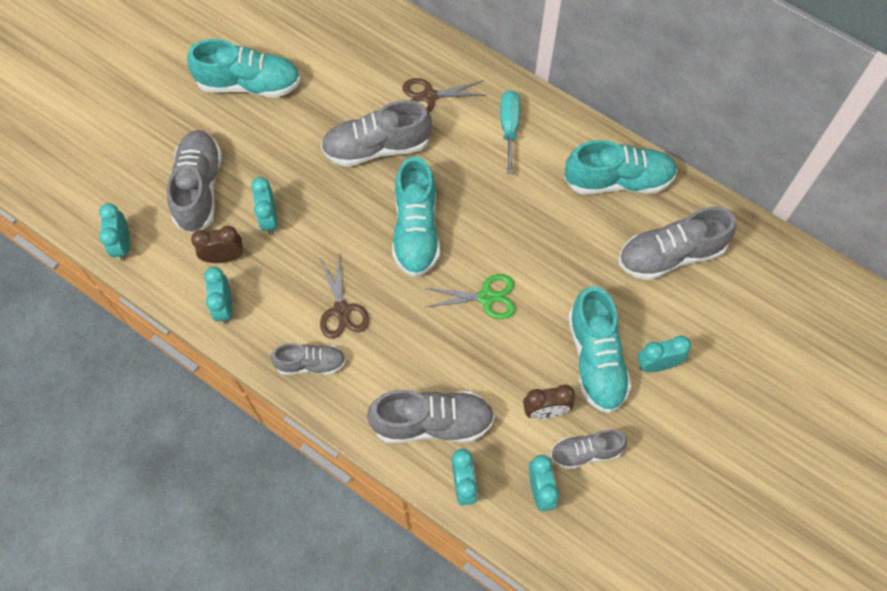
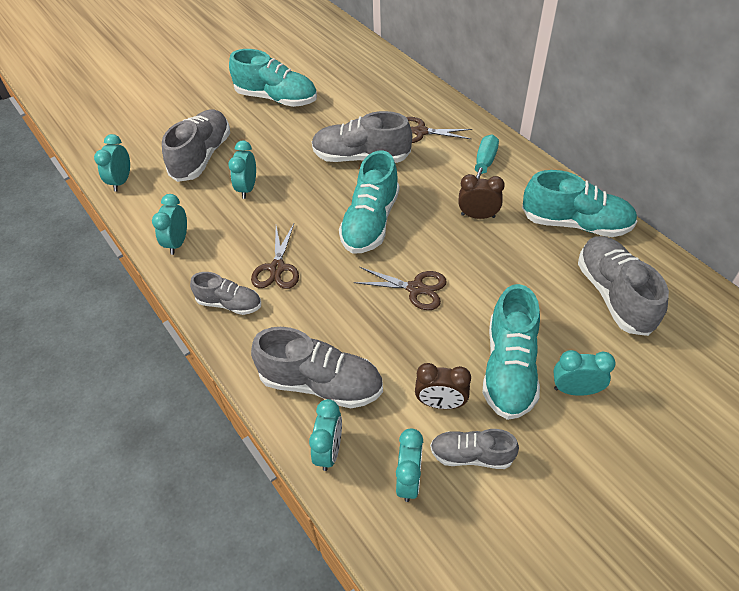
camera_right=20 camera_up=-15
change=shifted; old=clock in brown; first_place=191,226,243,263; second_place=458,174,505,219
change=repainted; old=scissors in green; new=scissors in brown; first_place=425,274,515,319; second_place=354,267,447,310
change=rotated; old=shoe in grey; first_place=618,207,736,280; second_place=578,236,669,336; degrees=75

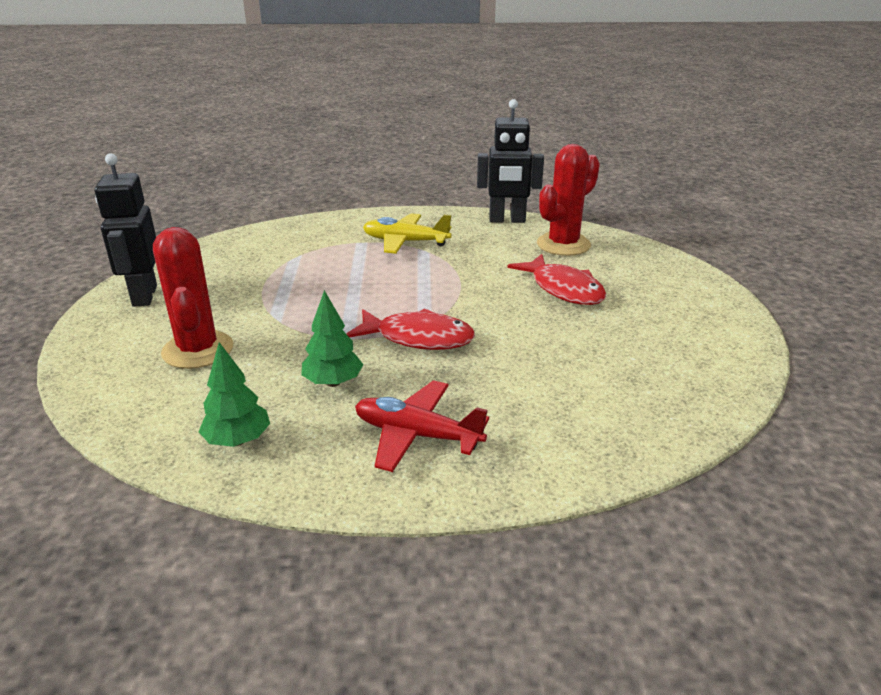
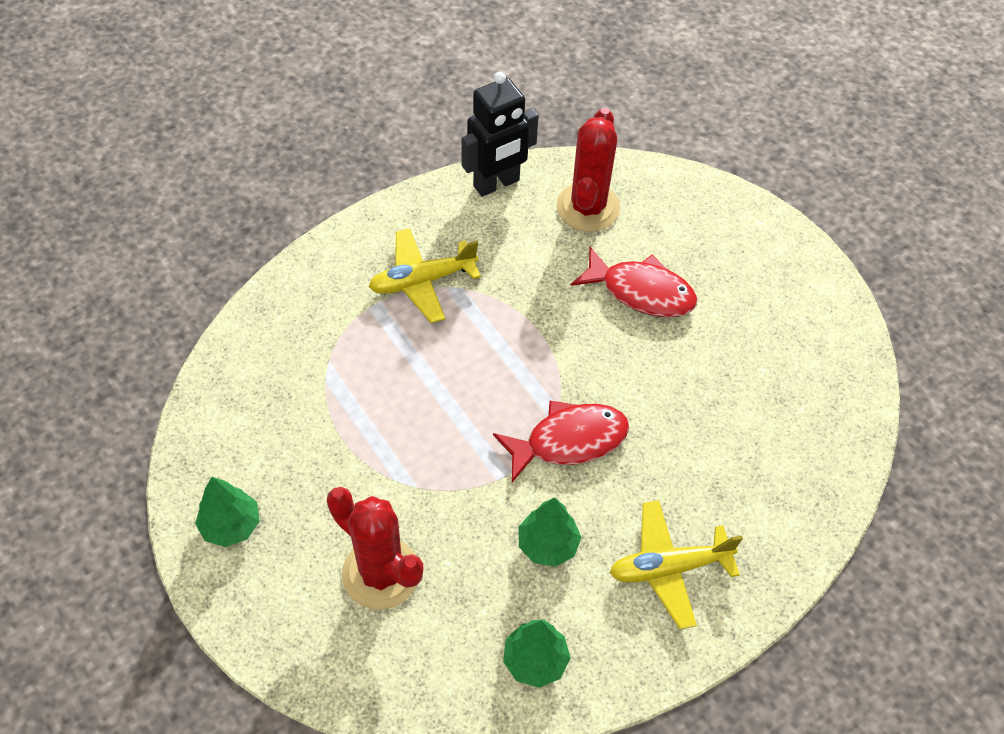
camera_right=-35 camera_up=25
change=swapped; old=robot in black; new=tree in green; first_place=94,153,157,307; second_place=195,477,260,547
change=repainted; old=plane in red; new=plane in yellow; first_place=355,380,489,472; second_place=610,500,743,629

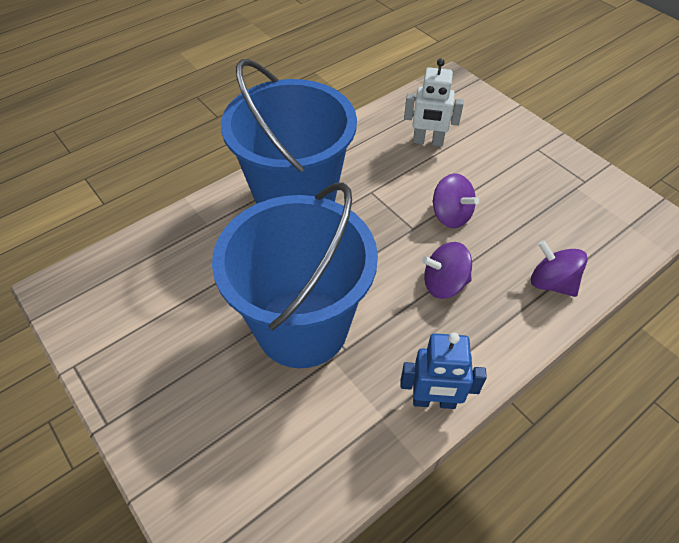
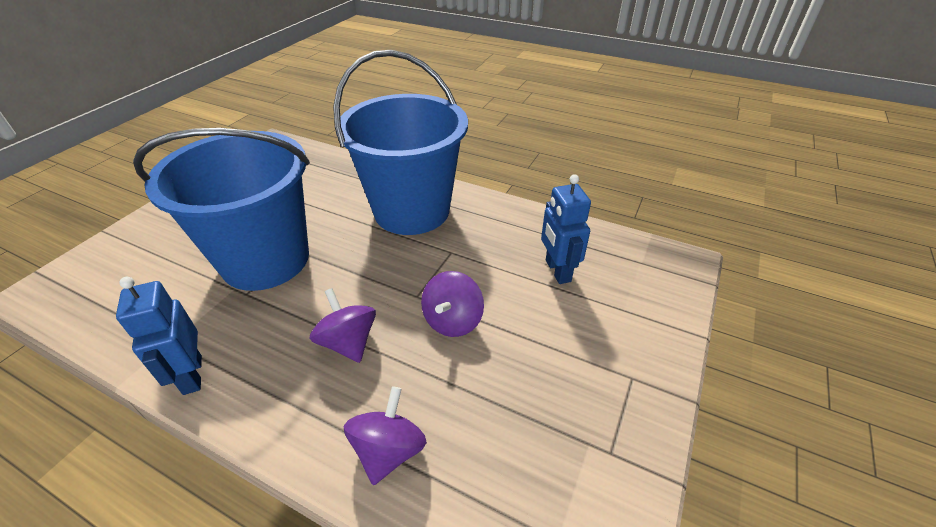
camera_right=65 camera_up=-10
change=repainted; old=robot in white; new=robot in blue; first_place=404,59,464,146; second_place=541,174,591,284

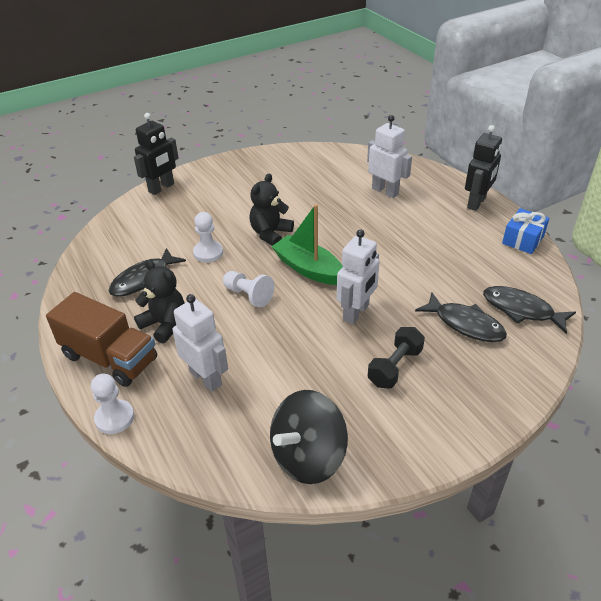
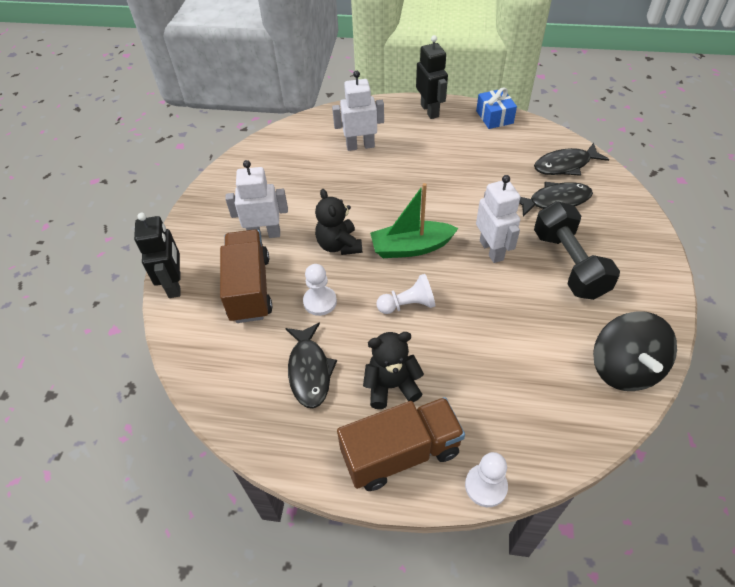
camera_right=-50 camera_up=10
change=shifted; old=robot in white; first_place=173,294,228,392; second_place=225,160,288,238
change=scaled; old=dumbbell in black; first_place=368,327,425,389; second_place=534,201,620,300; factor=1.59
change=new; new=truck in brown; second_place=220,229,272,323

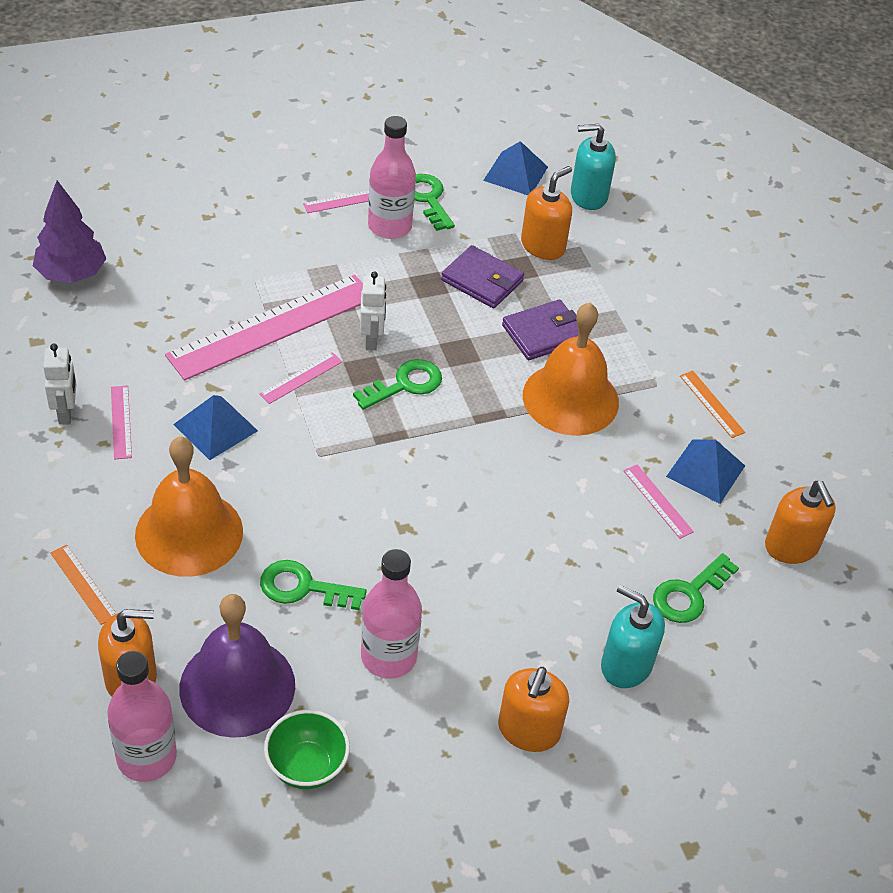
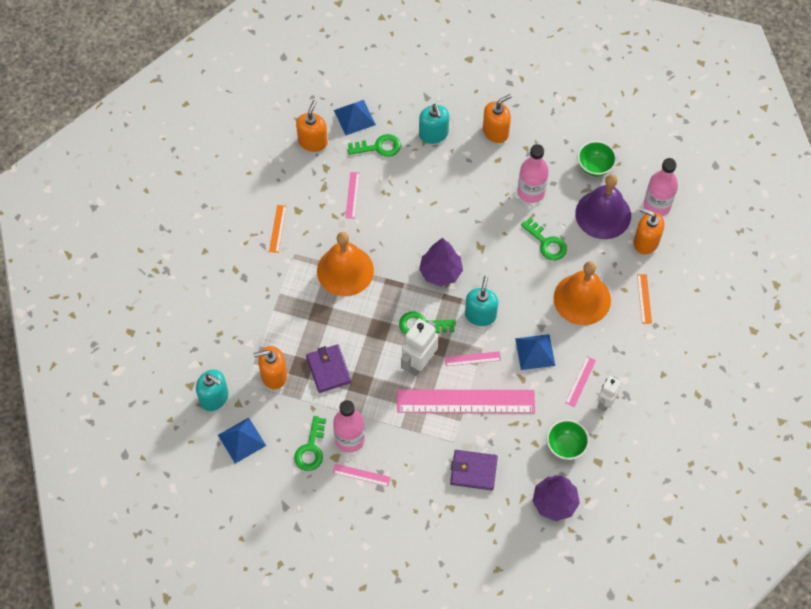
camera_right=-140 camera_up=15
change=scaled; old=robot in white; first_place=360,271,386,351; second_place=401,318,438,376; factor=1.6
change=shifted; old=wallet in purple; first_place=502,299,578,360; second_place=450,450,498,490
change=shifted; old=pyramid in blue; first_place=666,439,745,504; second_place=334,100,376,135
change=new; new=tree in purple; second_place=419,238,463,286
change=new; new=soap dispenser in turquoise; second_place=465,276,498,326
change=new; new=bowl in green; second_place=547,419,589,460

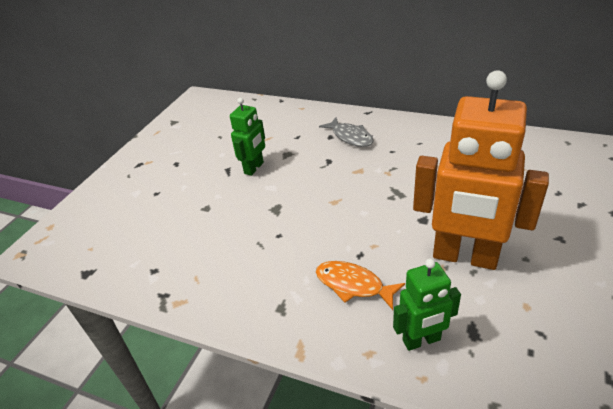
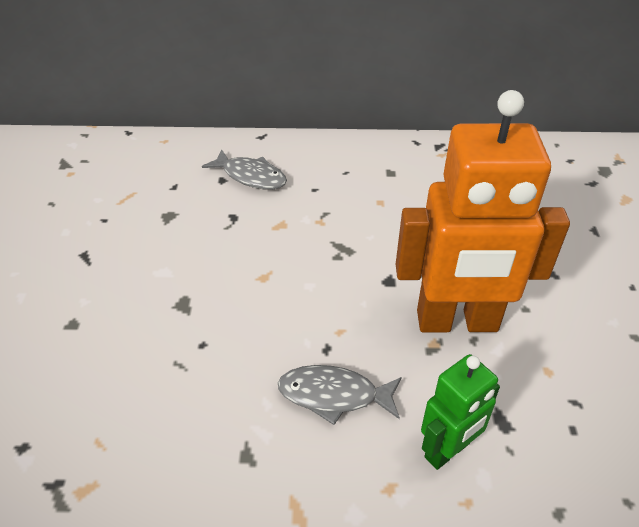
camera_right=-25 camera_up=5
change=gone; old=robot in green; first_place=230,98,265,176
change=repainted; old=fish in orange; new=fish in grey; first_place=316,261,405,310; second_place=278,365,402,425

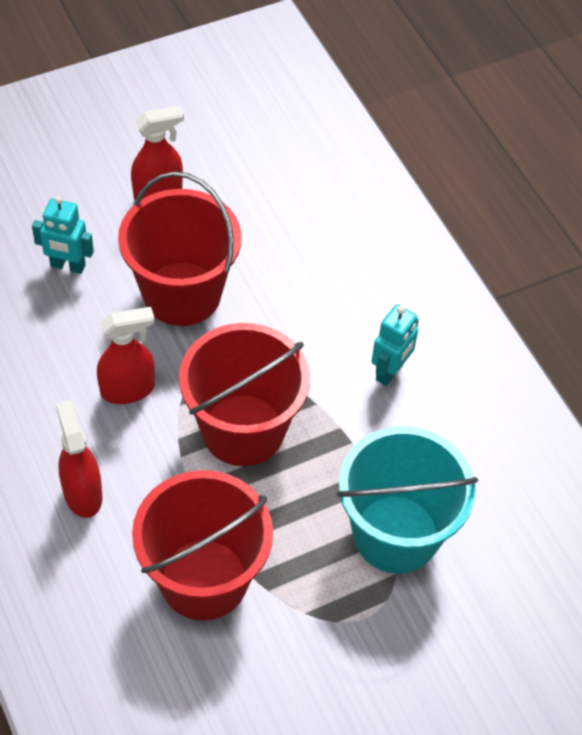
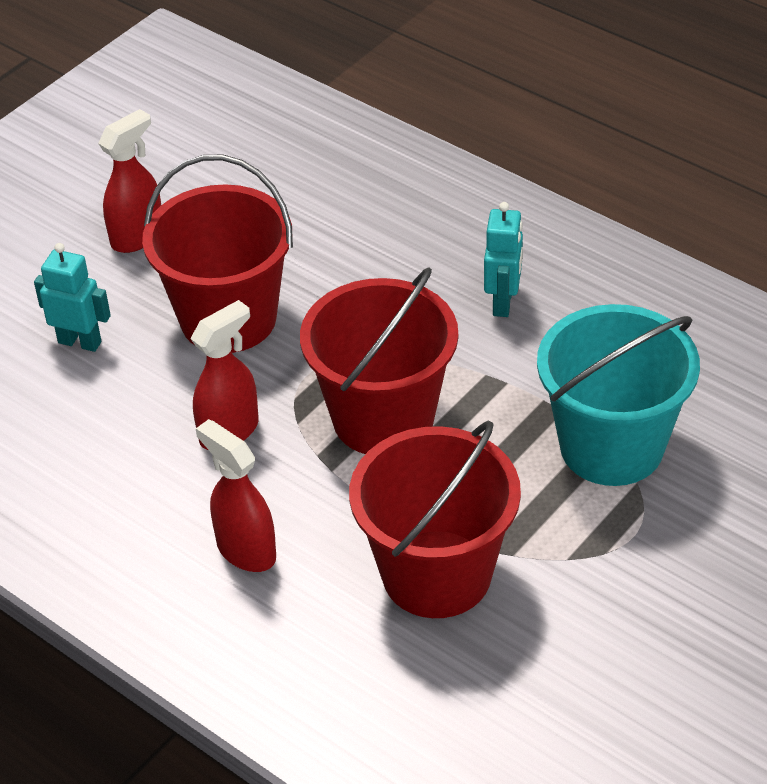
camera_right=-20 camera_up=-10
change=rotated; old=robot in turquoise; first_place=32,196,94,274; second_place=34,243,111,352; degrees=-150

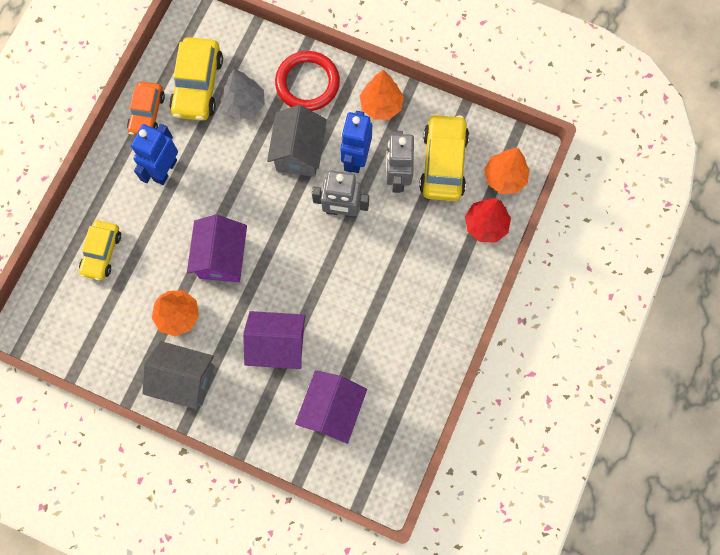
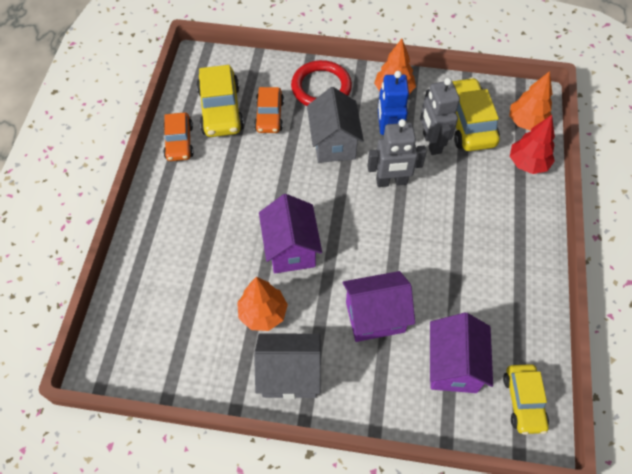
camera_right=-15 camera_up=-15
change=shifted; old=car in yellow; first_place=79,221,121,280; second_place=503,364,549,435
change=gone; old=robot in blue; first_place=131,124,178,185
change=swapped; old=tree in grey; new=car in orange; first_place=221,69,265,119; second_place=254,87,284,133

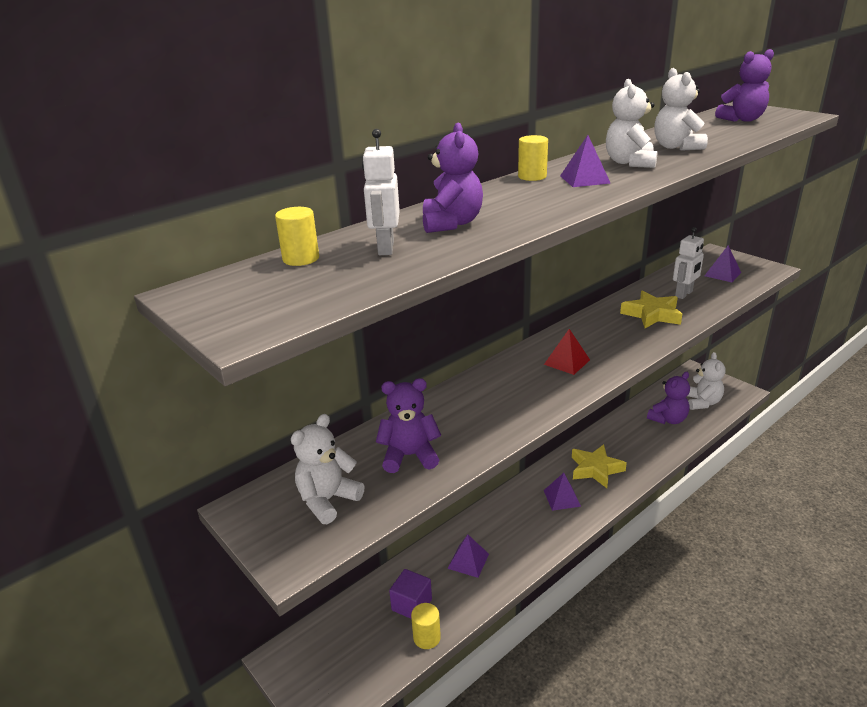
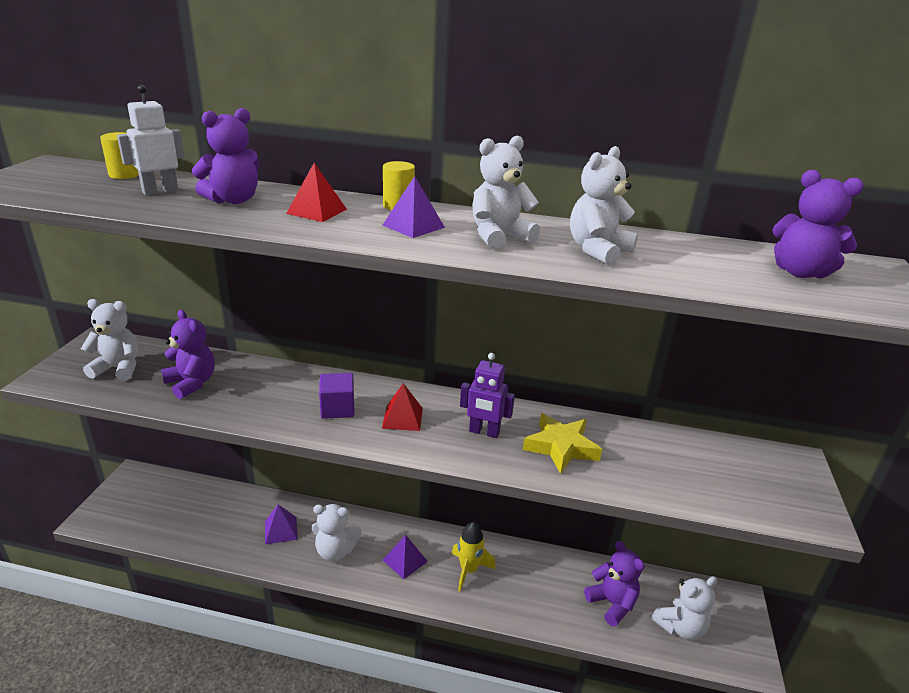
camera_right=50 camera_up=0
change=shifted; old=cube in purple; first_place=389,569,432,619; second_place=319,373,355,419
change=gone; old=cylinder in yellow; first_place=411,603,441,649
change=swapped; old=star in yellow; new=rocket in yellow; first_place=572,444,627,488; second_place=452,522,496,591
change=rotated; old=teddy bear in purple; first_place=647,372,690,424; second_place=584,541,645,626; degrees=-135
change=gone; old=robot in white; first_place=673,227,704,299
change=gone; old=pyramid in purple; first_place=704,245,741,282
change=new; new=pyramid in red; second_place=286,163,347,222
change=new; new=teddy bear in white; second_place=311,504,362,561
change=new; new=robot in purple; second_place=460,353,515,438

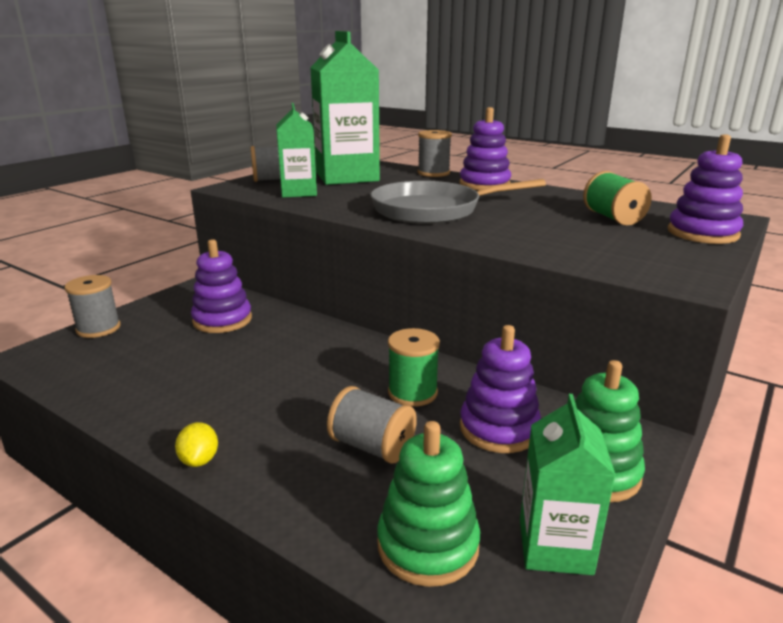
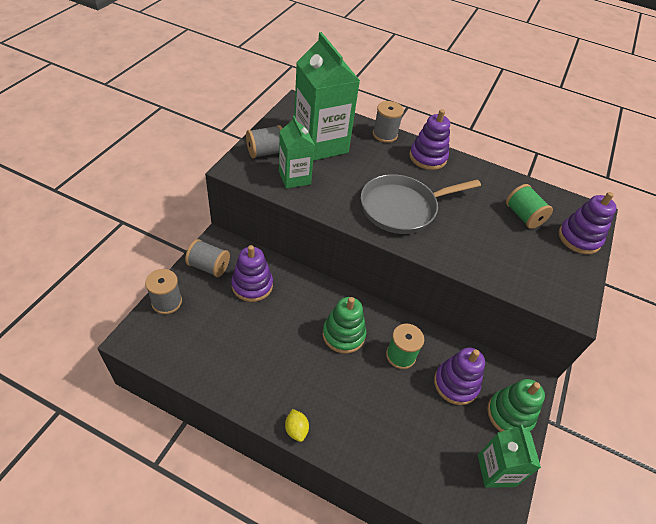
camera_right=-15 camera_up=25
change=shifted; old=spool in grey; first_place=327,386,417,464; second_place=185,239,230,277
change=shifted; old=stacking toy in green; first_place=377,421,480,587; second_place=323,297,366,354

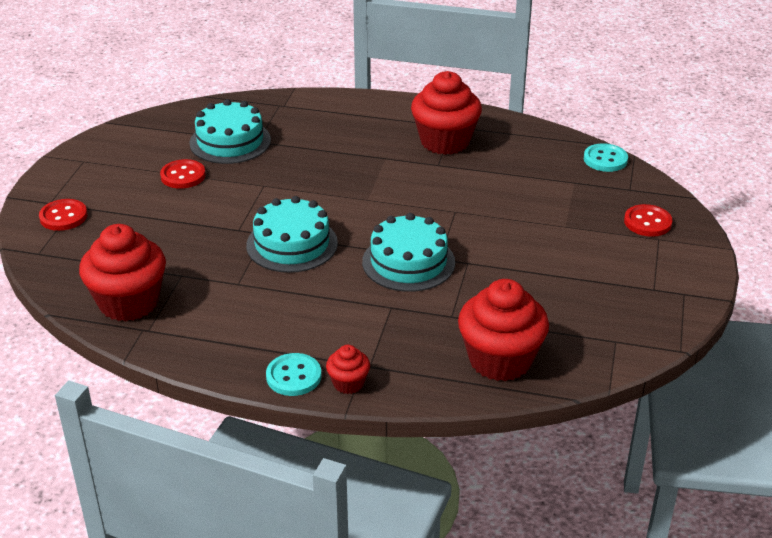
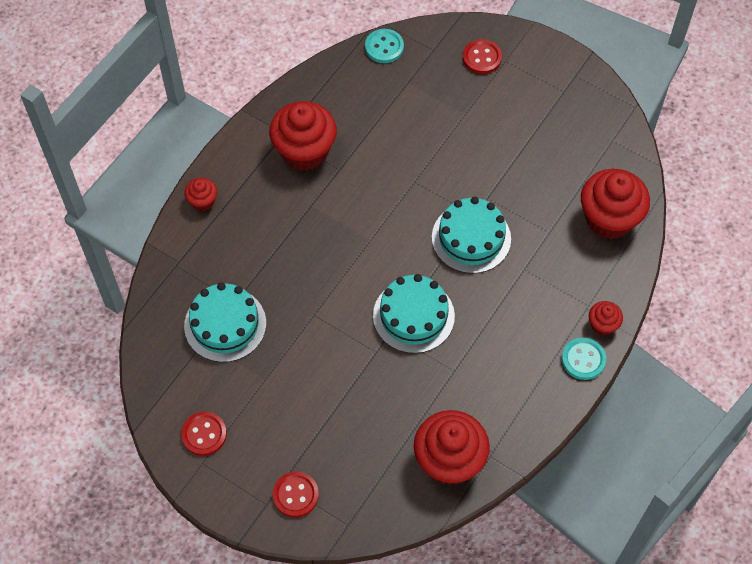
camera_right=-70 camera_up=25
change=shifted; old=button in red; first_place=160,159,206,189; second_place=181,412,227,456
change=new; new=cupcake in red; second_place=184,178,217,211

